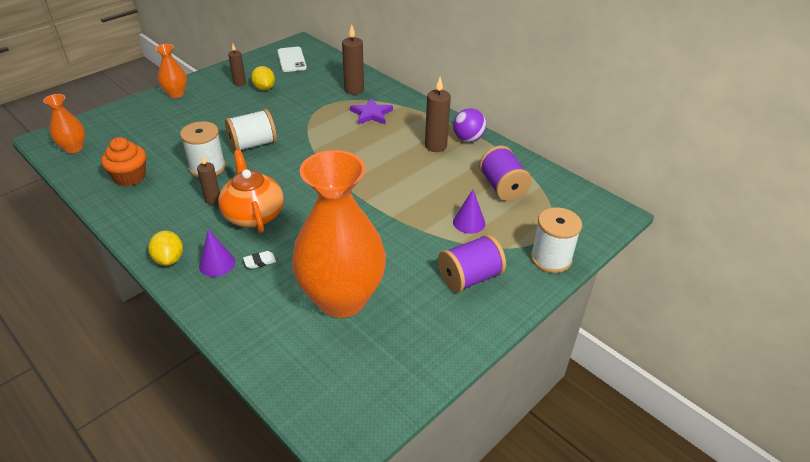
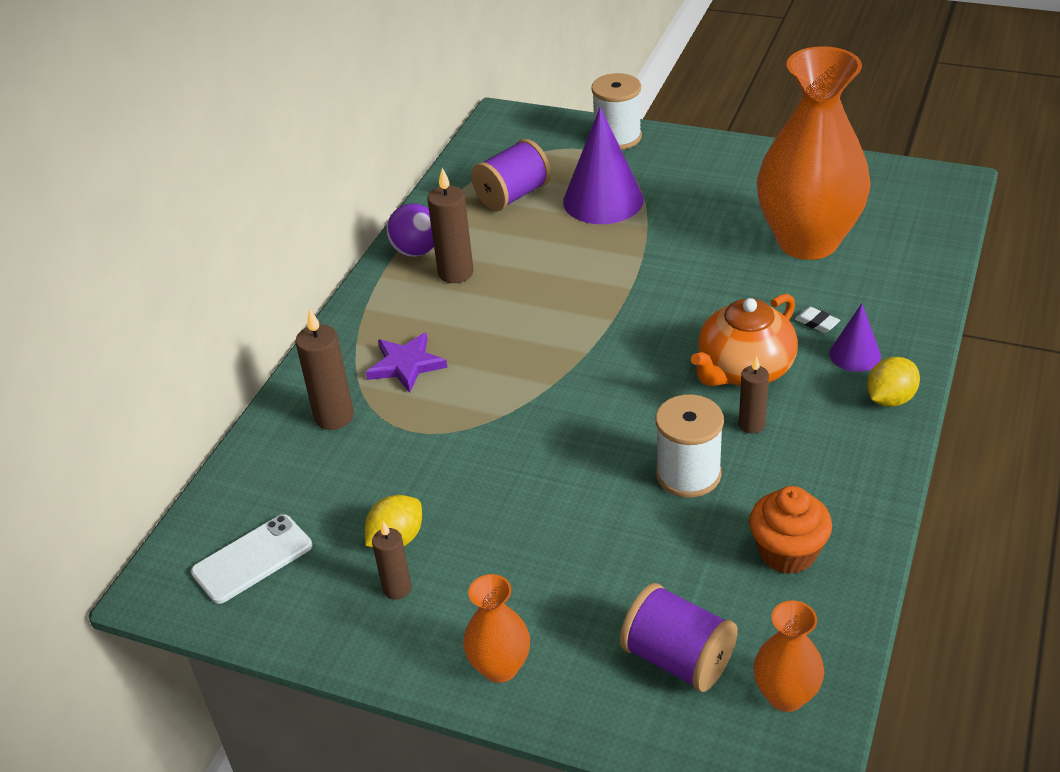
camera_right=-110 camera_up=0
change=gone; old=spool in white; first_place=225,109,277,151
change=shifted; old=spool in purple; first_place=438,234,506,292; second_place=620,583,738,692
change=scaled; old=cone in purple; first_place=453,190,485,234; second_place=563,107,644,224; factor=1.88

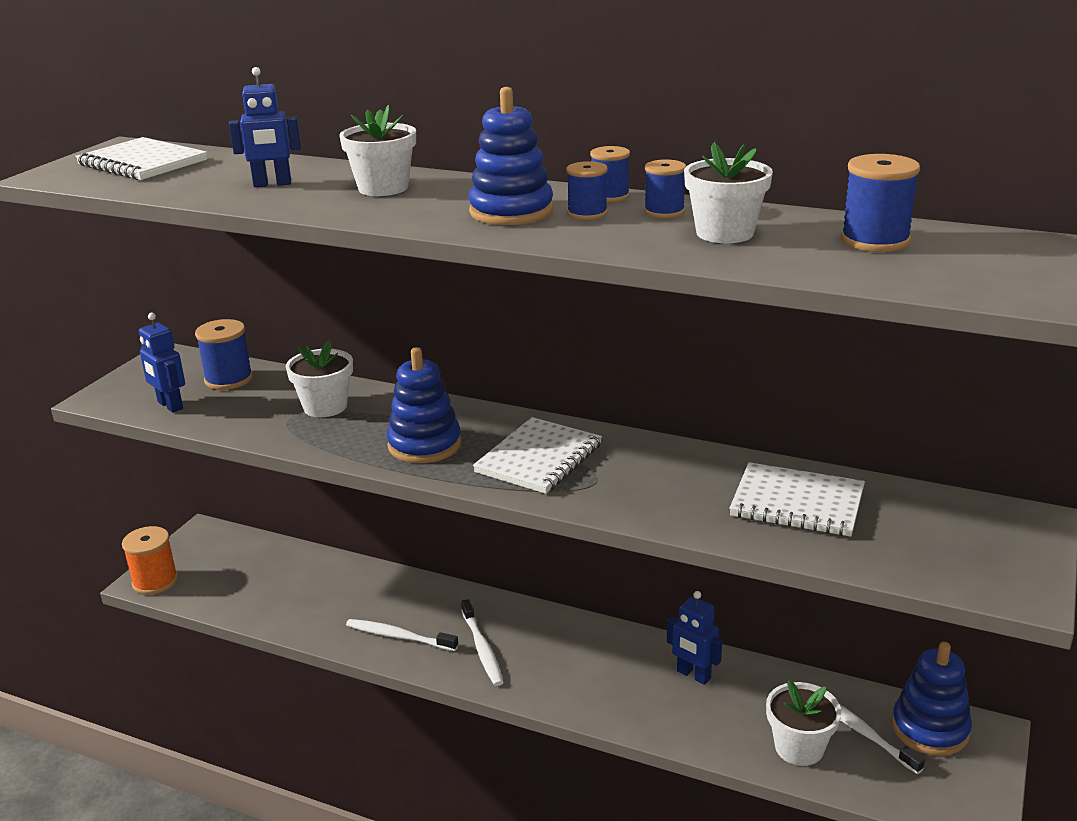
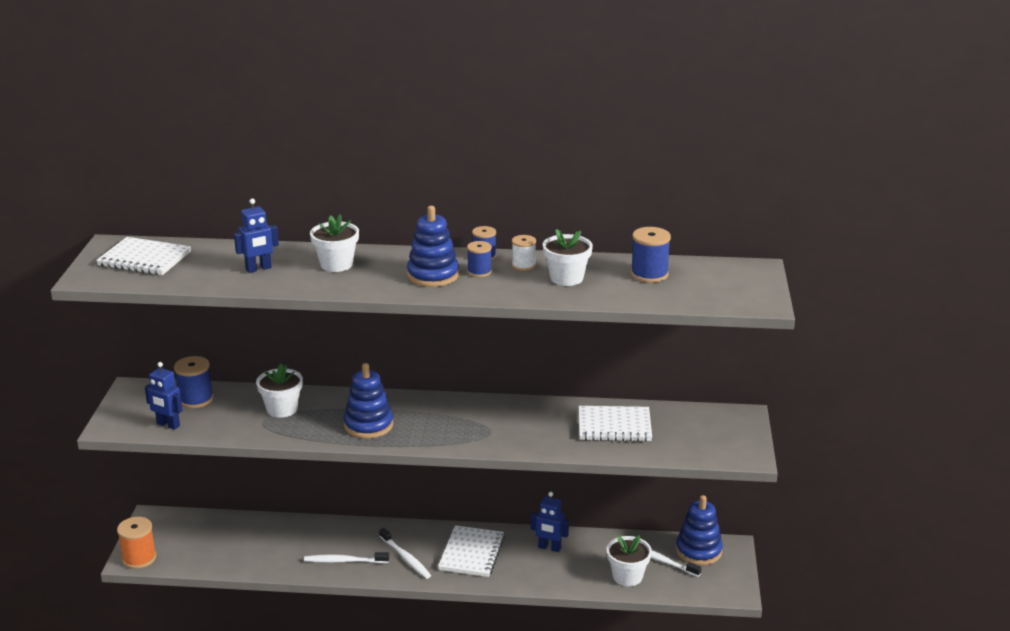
camera_right=-20 camera_up=0
change=shifted; old=notebook in white; first_place=473,417,602,494; second_place=438,525,505,577
change=repainted; old=spool in blue; new=spool in white; first_place=644,159,686,218; second_place=512,235,536,271

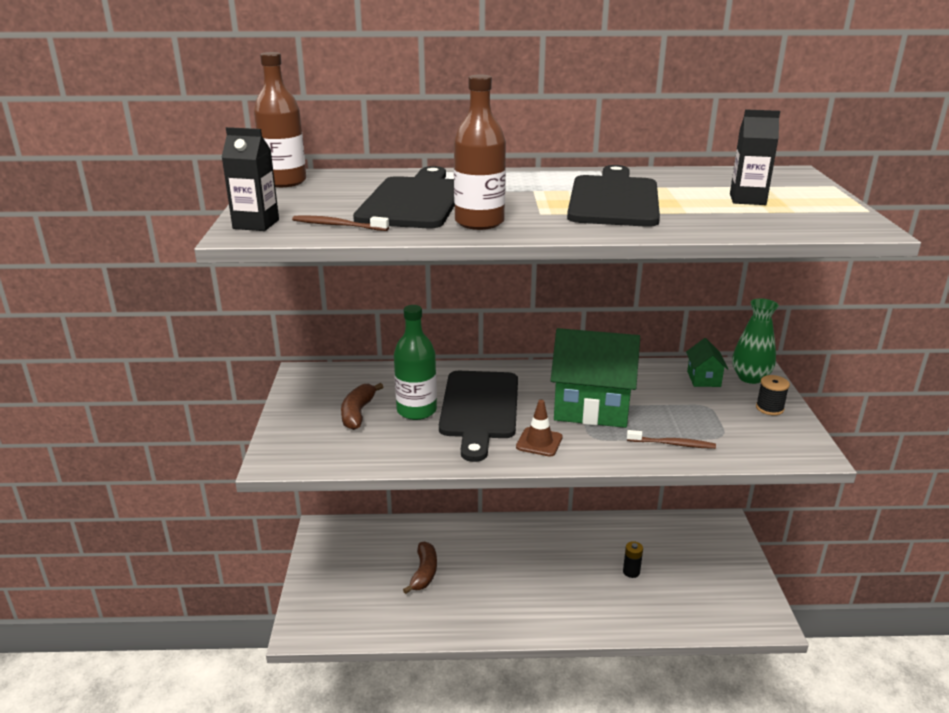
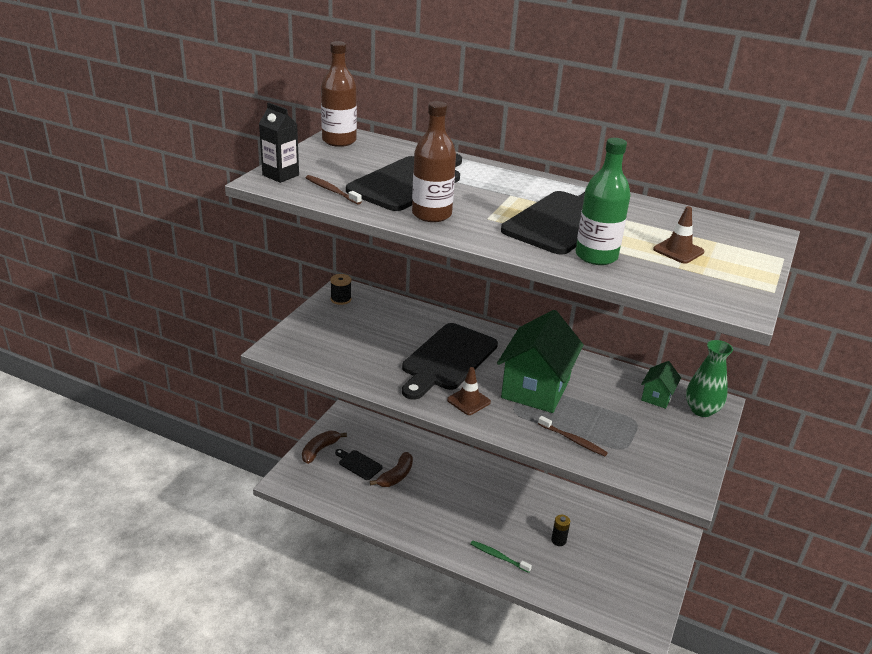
camera_right=25 camera_up=5
change=shifted; old=banana in brown; first_place=341,383,383,430; second_place=302,431,347,464
change=shifted; old=bottle in green; first_place=394,305,437,420; second_place=576,138,631,265
change=rotated; old=house in green; first_place=551,328,640,428; second_place=497,310,584,413; degrees=75
change=swapped; old=carton in black; new=traffic cone in brown; first_place=730,109,780,205; second_place=653,206,704,264
change=shifted; old=spool in black; first_place=756,375,790,415; second_place=330,274,352,305
change=new; new=cutting board in black; second_place=335,449,383,480
change=new; new=toothbrush in green; second_place=470,540,532,573

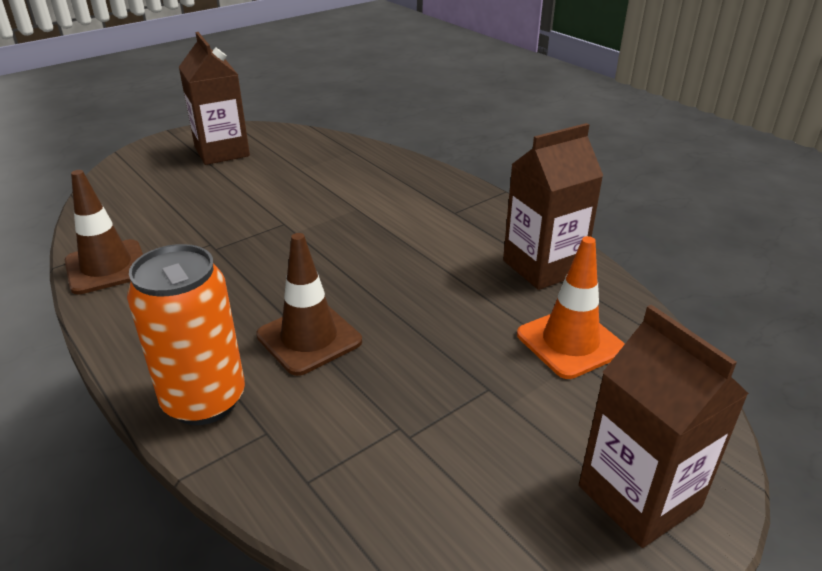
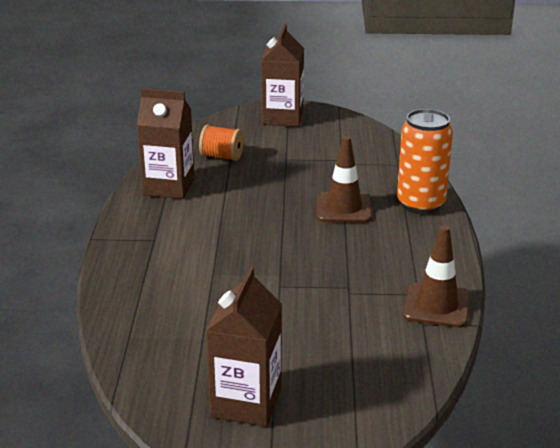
camera_right=-140 camera_up=-5
change=swapped; old=traffic cone in orange; new=spool in orange; first_place=517,236,625,379; second_place=199,125,244,161

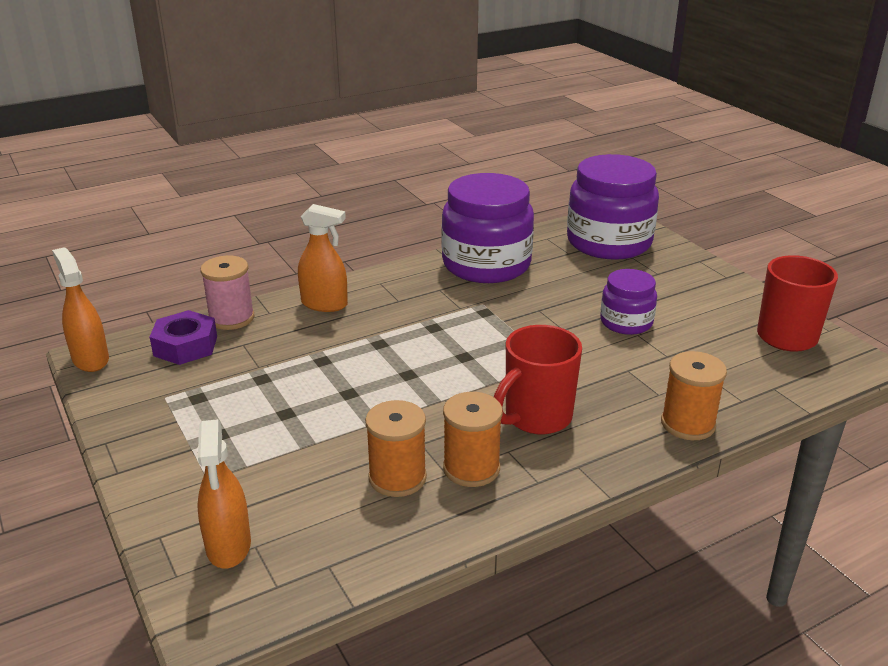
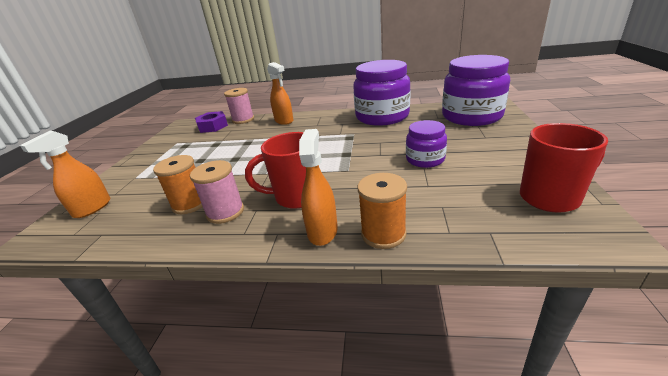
camera_right=40 camera_up=0
change=shifted; old=spray bottle in orange; first_place=52,247,109,372; second_place=299,129,338,246
change=repainted; old=spool in orange; new=spool in pink; first_place=443,392,503,487; second_place=190,160,244,224

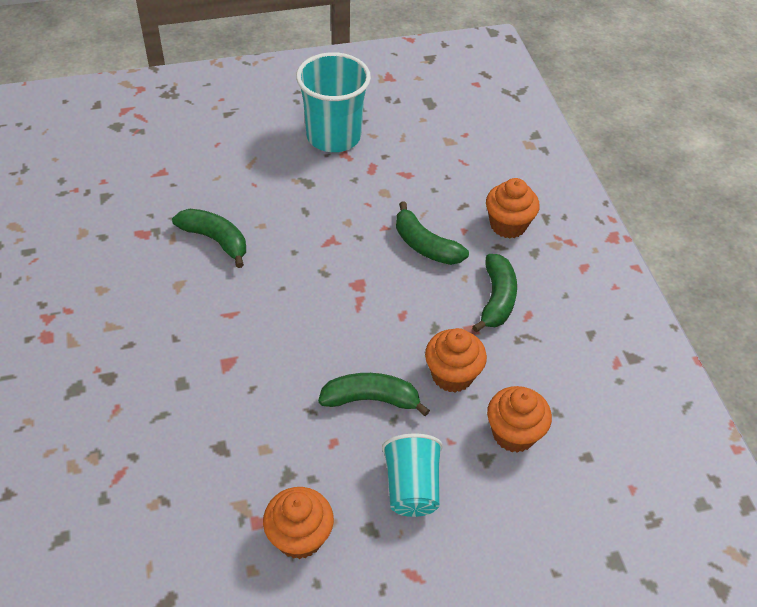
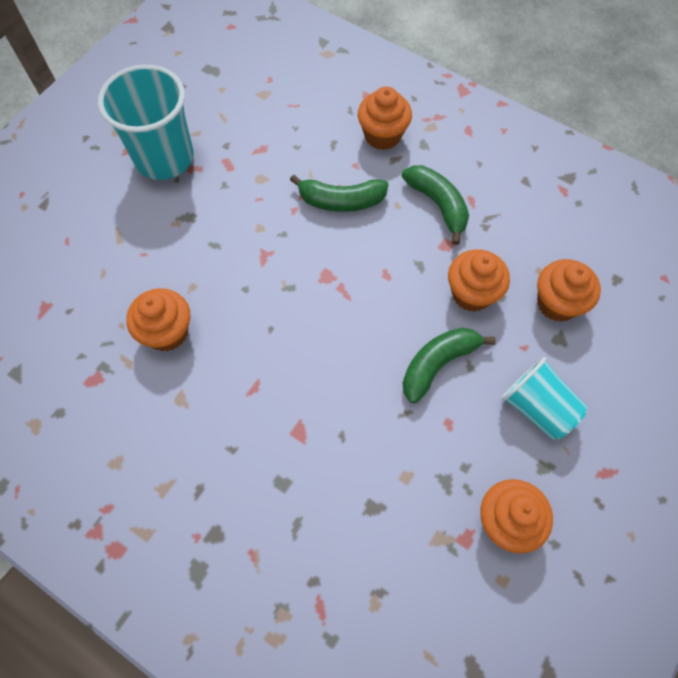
camera_right=-40 camera_up=15
change=swapped; old=banana in green; new=cupcake in orange; first_place=172,209,246,268; second_place=126,288,191,351

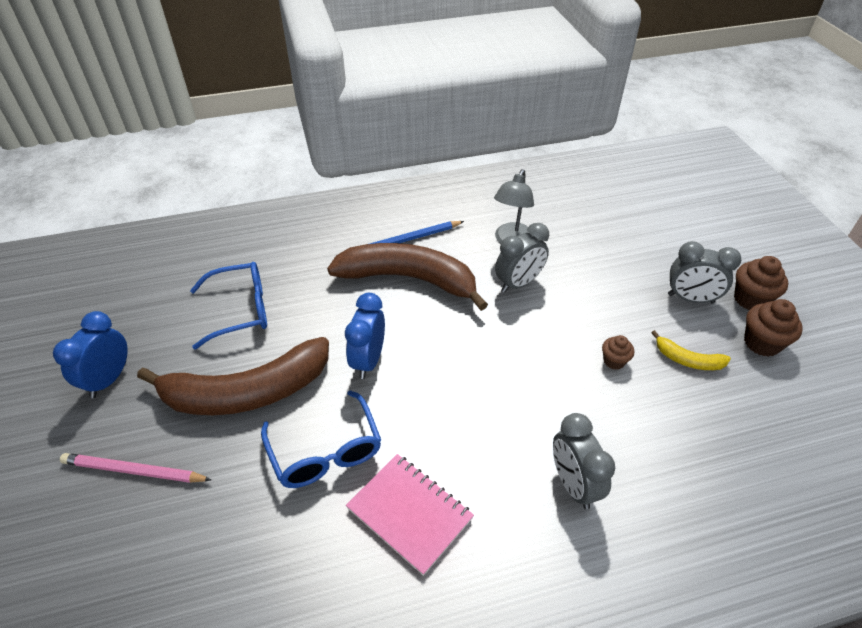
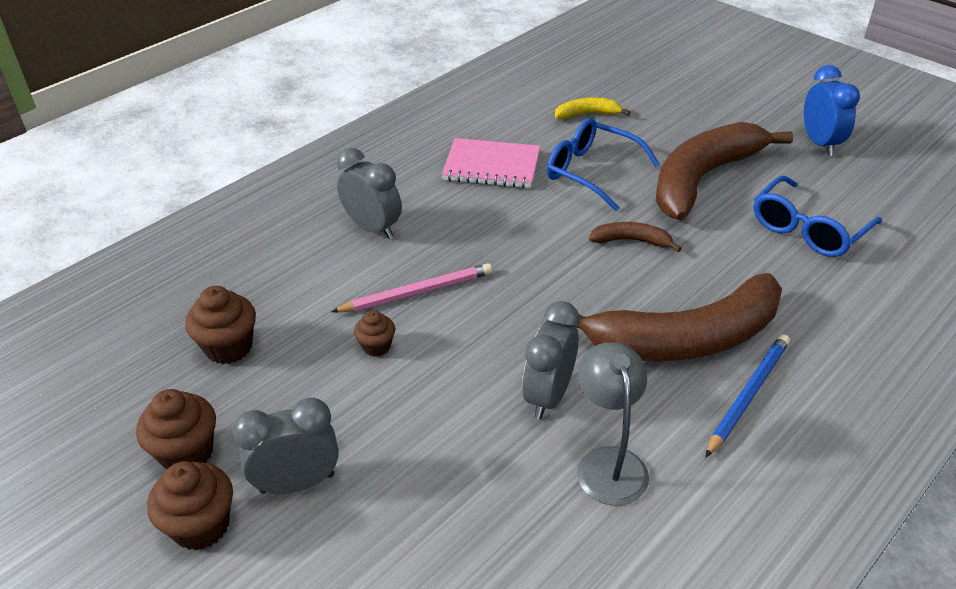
camera_right=150 camera_up=-5
change=shifted; old=pencil in pink; first_place=60,453,212,483; second_place=331,263,492,313
change=swapped; old=clock in blue; new=banana in brown; first_place=345,293,385,379; second_place=589,222,682,252
change=shifted; old=banana in yellow; first_place=651,330,731,370; second_place=555,98,631,119
change=new; new=cupcake in brown; second_place=185,286,256,364

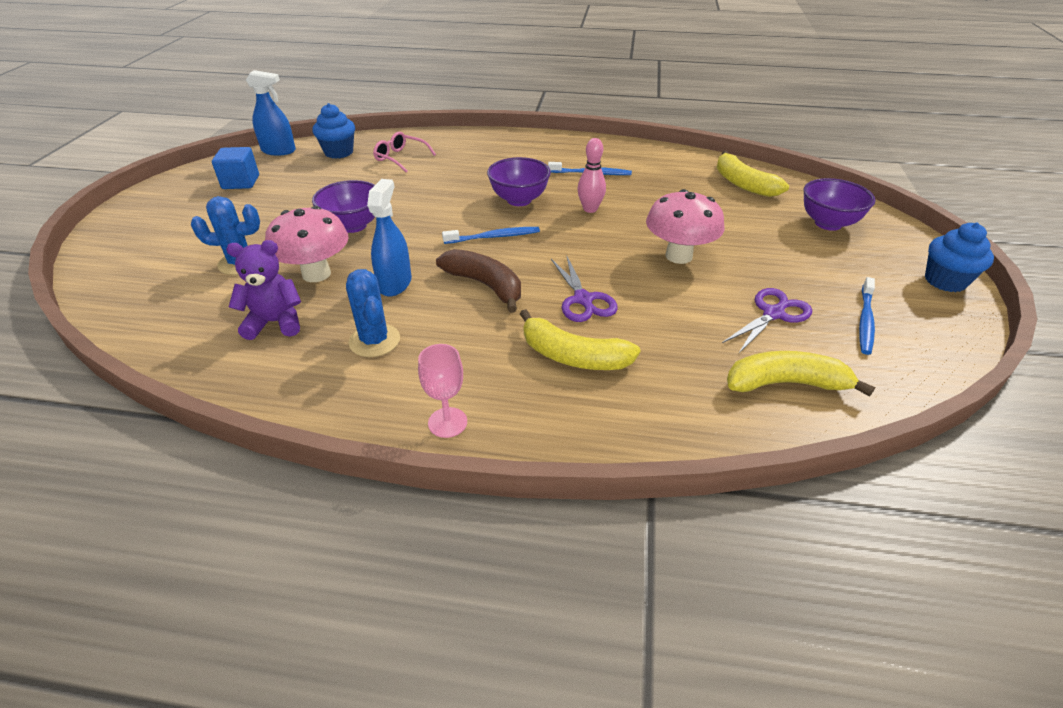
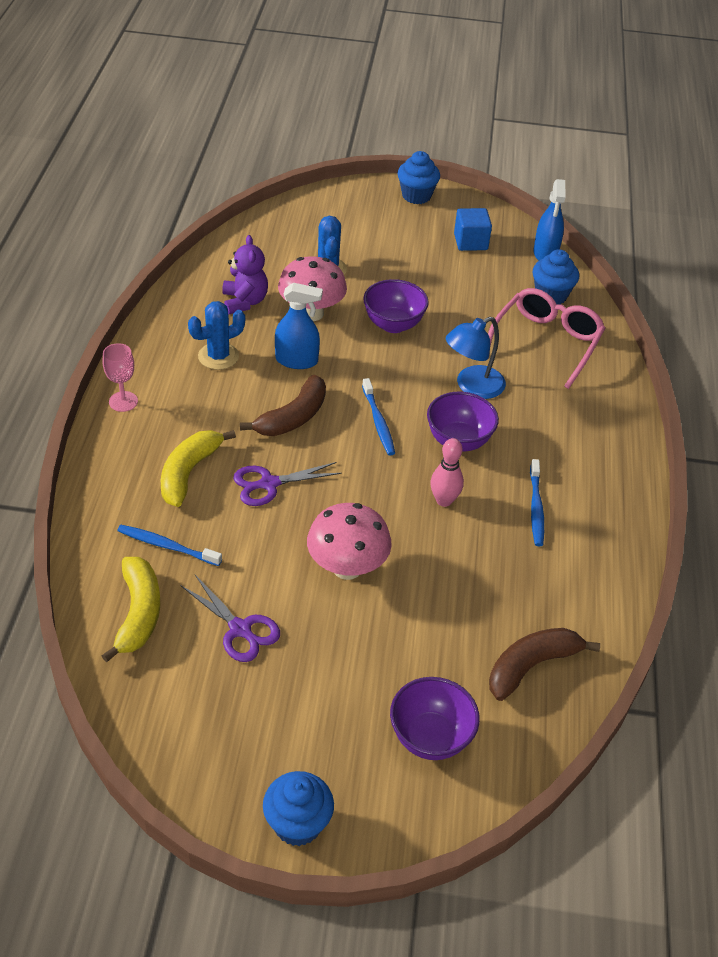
camera_right=85 camera_up=5
change=scaled; old=glasses in pink; first_place=373,132,436,173; second_place=488,288,605,389; factor=1.72
change=repainted; old=banana in yellow; new=banana in brown; first_place=717,150,789,197; second_place=489,628,600,701
change=shifted; old=toothbrush in blue; first_place=859,277,875,355; second_place=117,525,222,566
change=new; new=cupcake in blue; second_place=397,151,440,204
change=new; new=lamp in blue; second_place=446,317,506,399

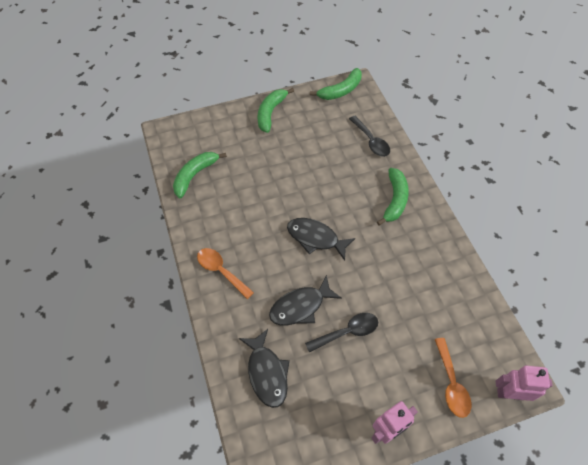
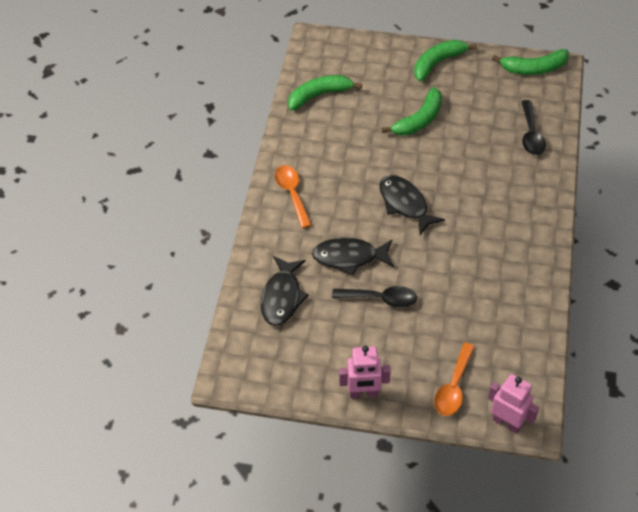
camera_right=30 camera_up=-5
change=shifted; old=banana in green; first_place=377,168,409,225; second_place=382,87,442,135

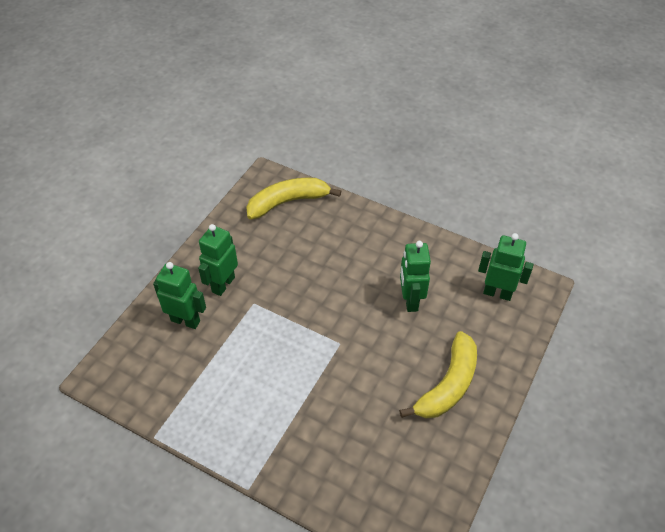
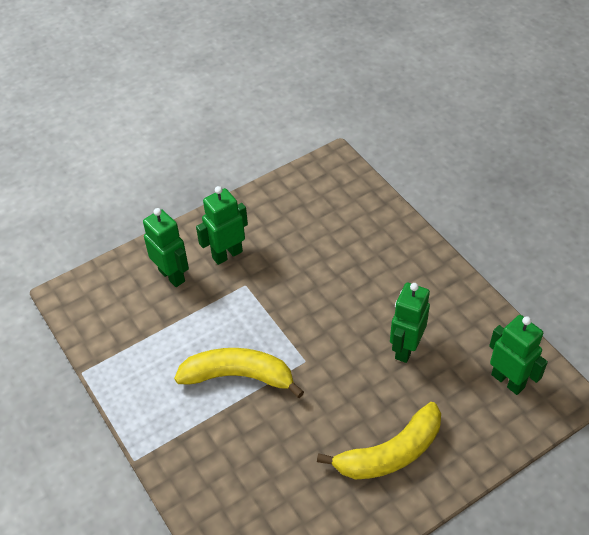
camera_right=30 camera_up=0
change=shifted; old=banana in yellow; first_place=246,178,341,220; second_place=174,348,304,398

